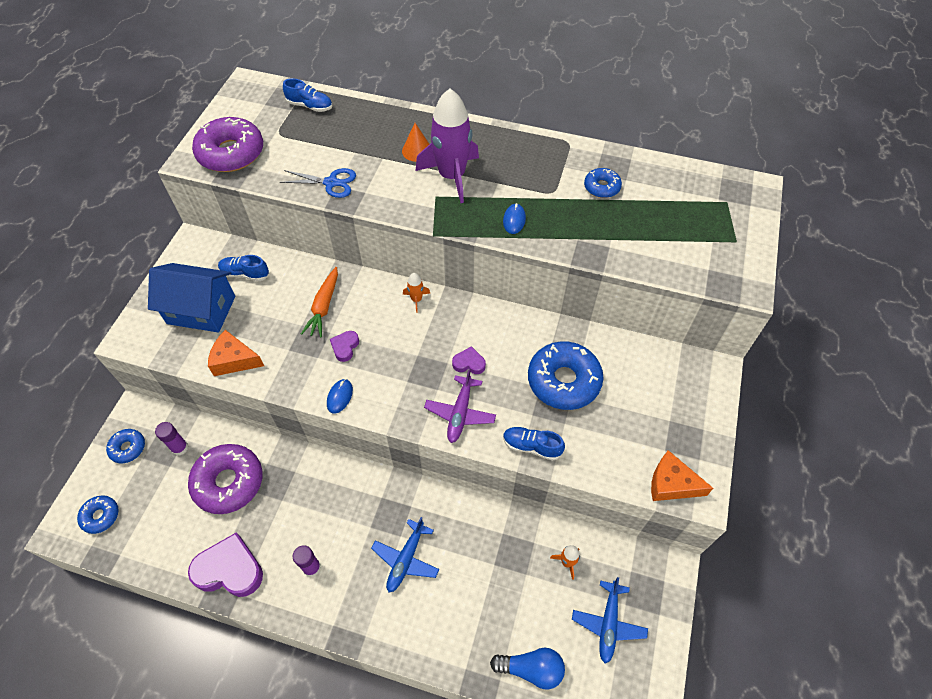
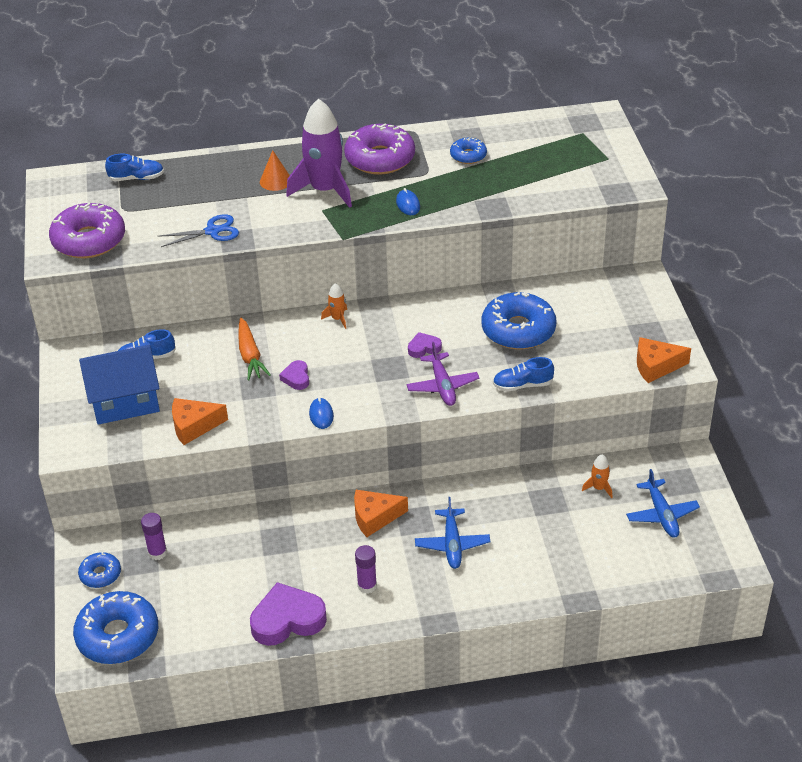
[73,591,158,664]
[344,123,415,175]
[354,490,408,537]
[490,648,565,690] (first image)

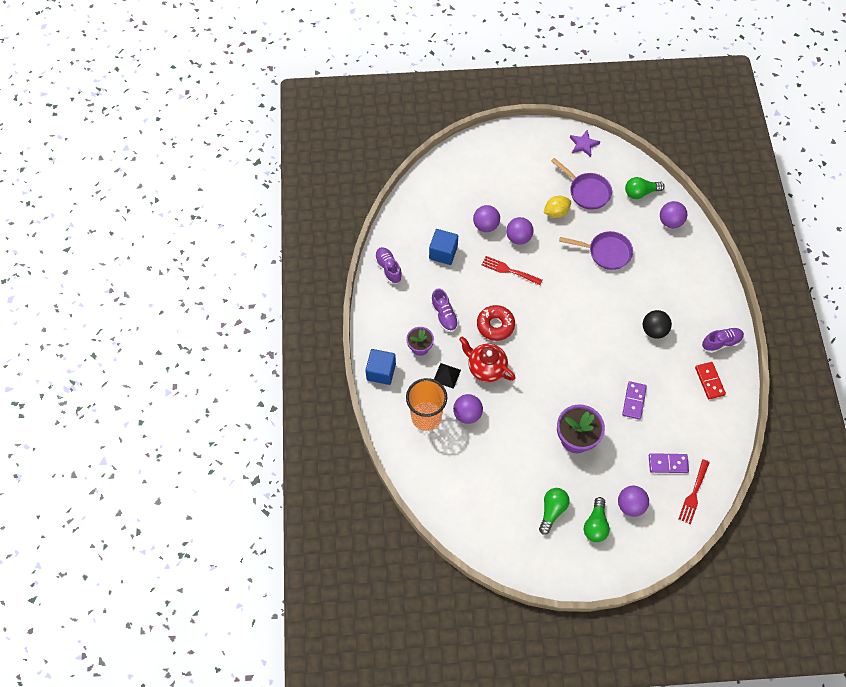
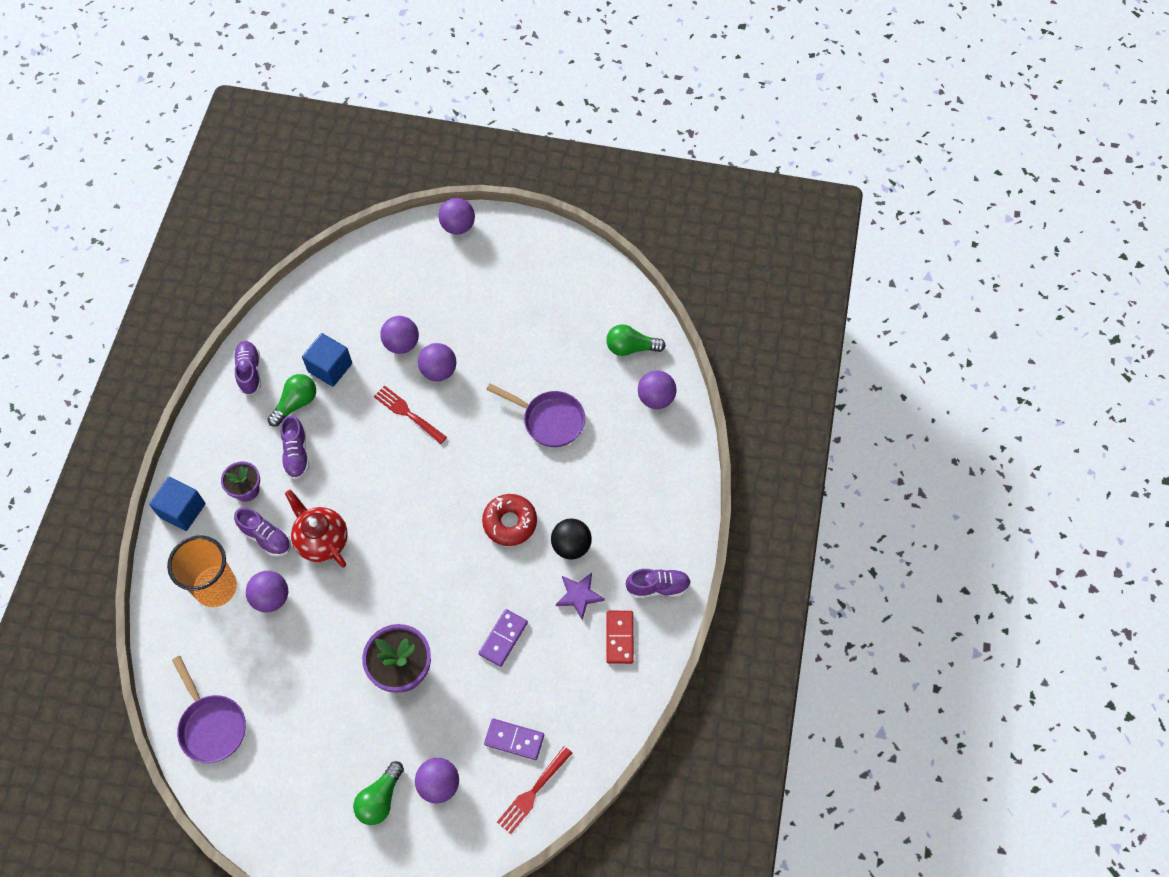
[172,656,246,763]
[234,507,291,556]
[267,374,316,427]
[438,198,475,235]
[482,494,537,546]
[556,573,605,620]
[543,196,571,218] (first image)

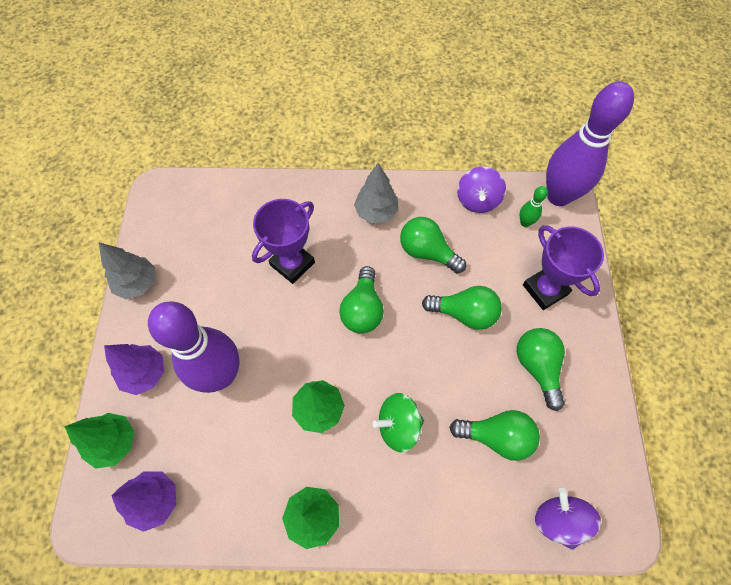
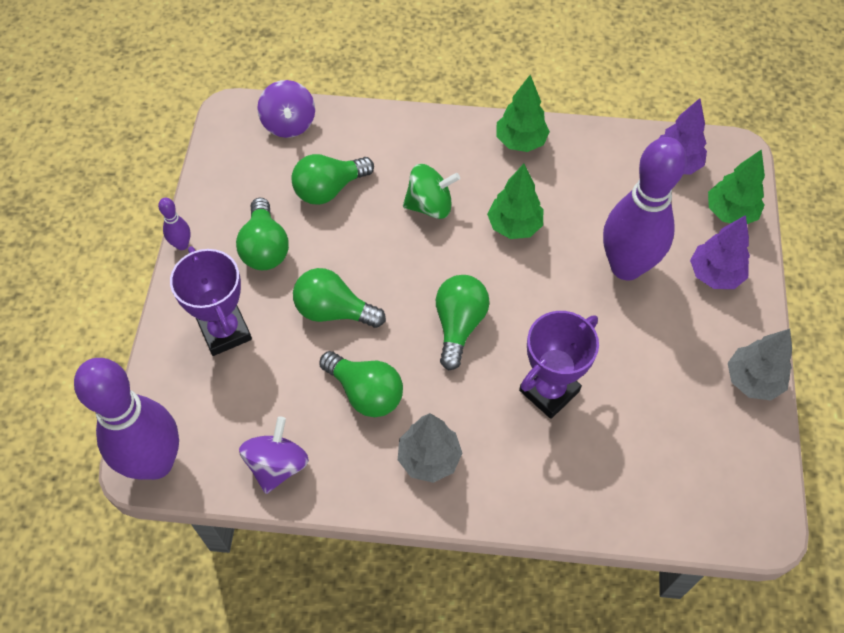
[158,198,191,250]
[291,154,374,205]
[520,186,548,227] (first image)

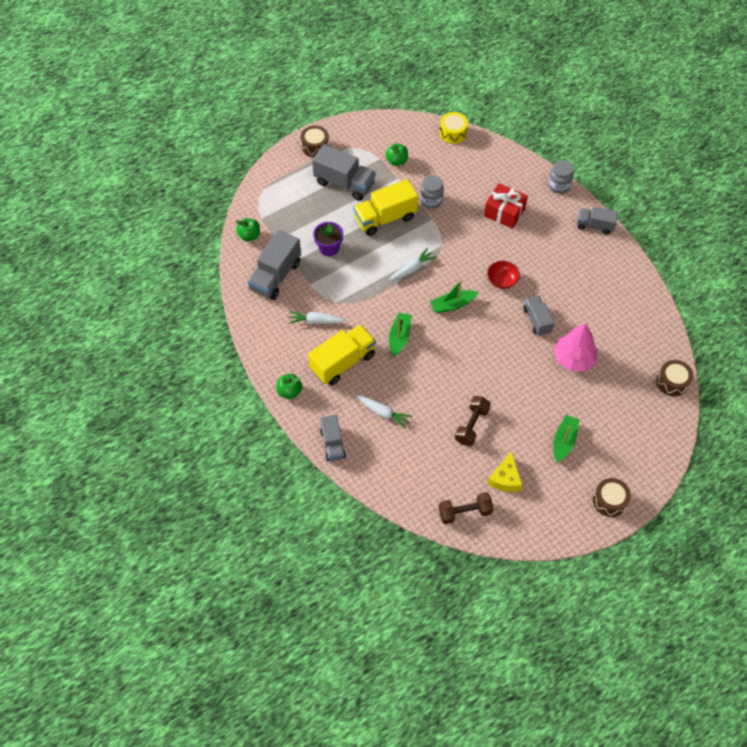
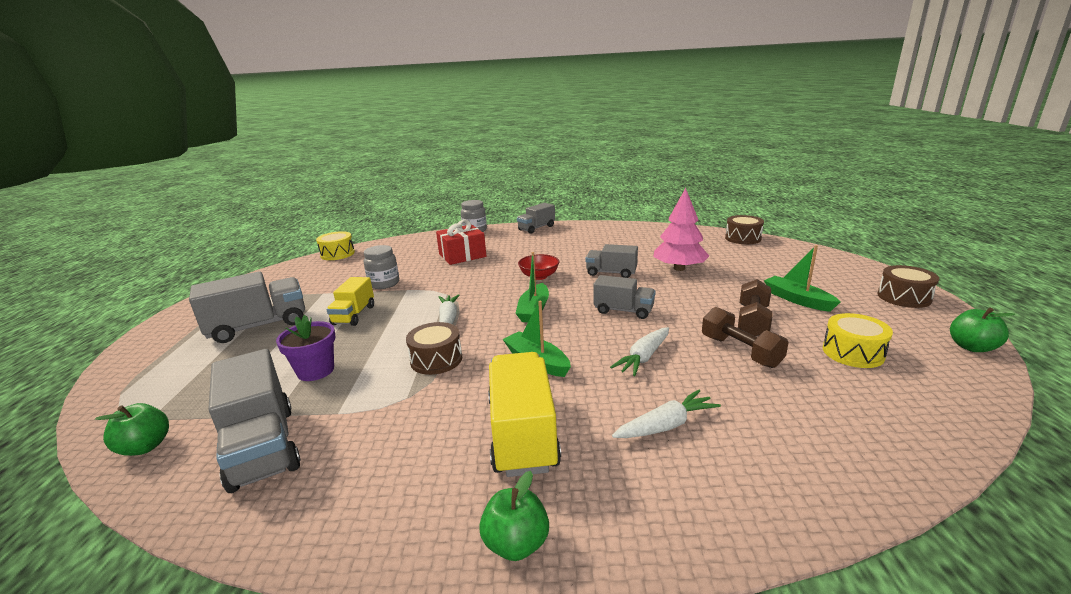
[326,277,374,326]
[406,322,462,375]
[593,275,656,319]
[610,327,669,376]
[738,279,773,336]
[823,313,893,368]
[950,308,1015,352]

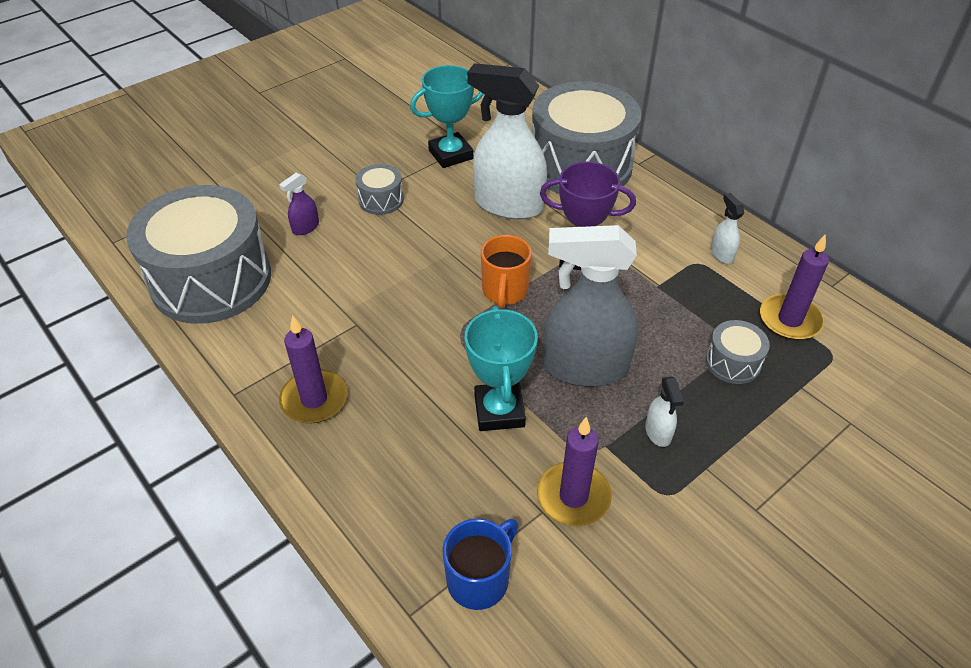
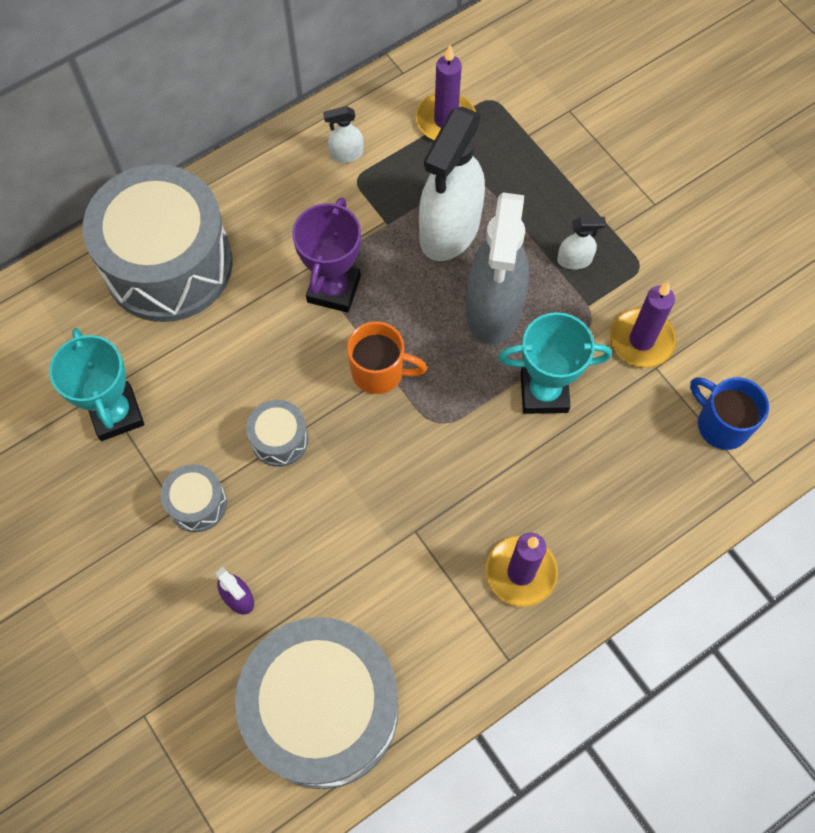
[246,400,309,467]
[419,107,485,261]

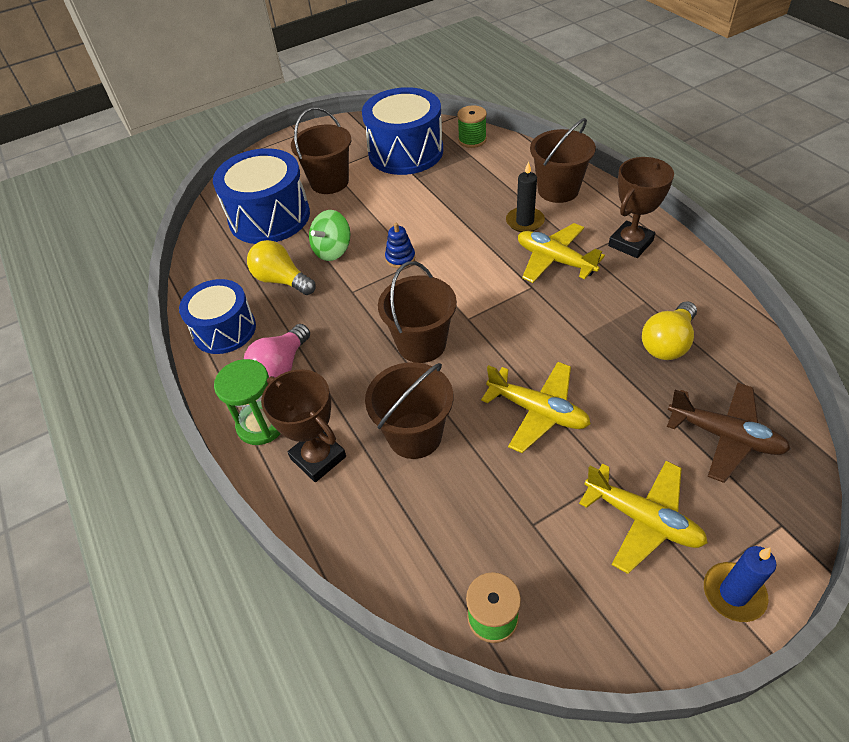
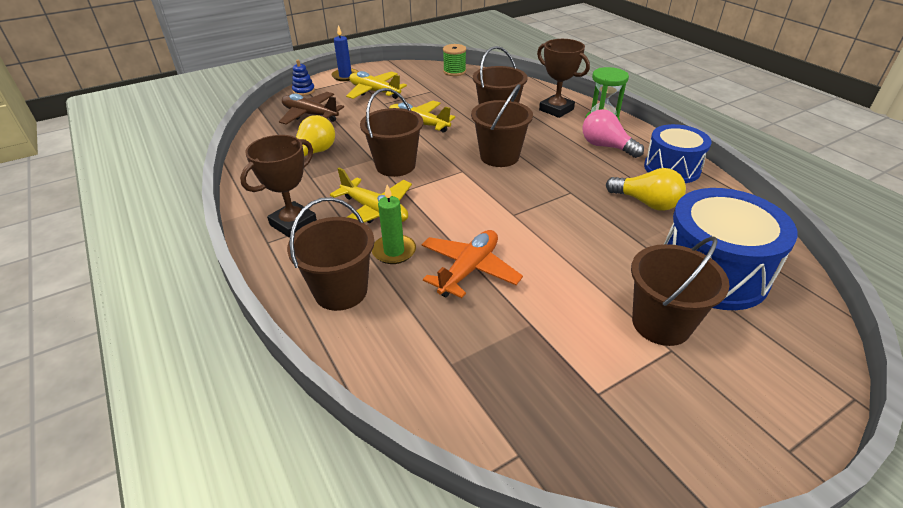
[292,60,315,96]
[360,88,423,177]
[372,185,416,264]
[421,230,523,298]
[583,109,644,158]
[309,210,350,261] (first image)
[362,87,443,175] (first image)
[457,105,487,148] (first image)

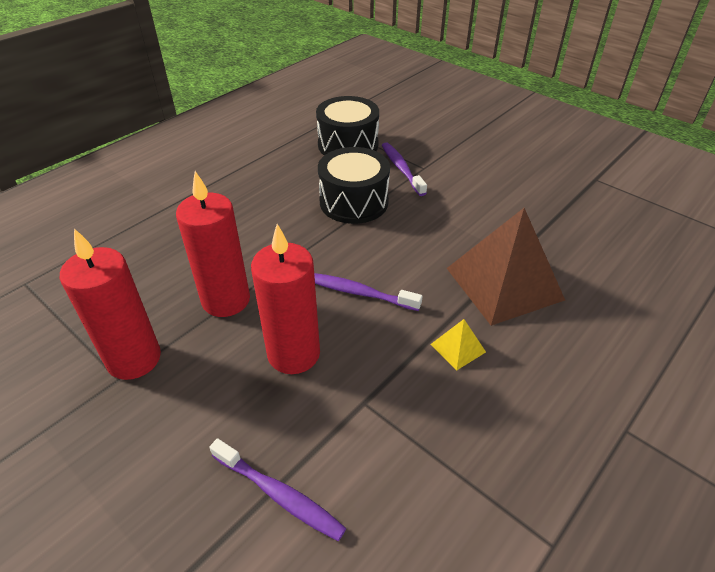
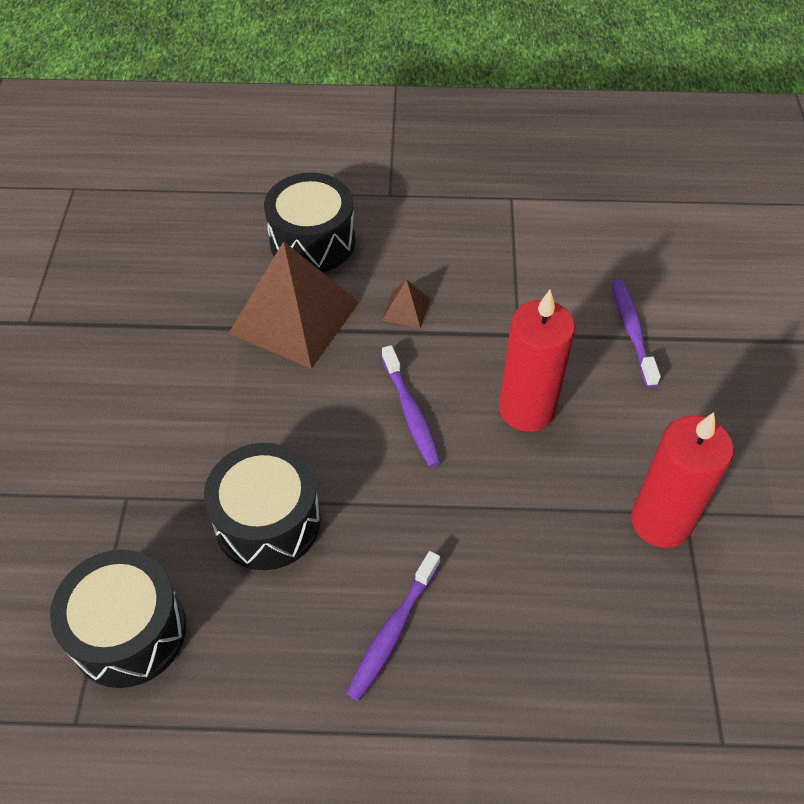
[264,173,355,272]
[347,551,440,701]
[382,279,430,328]
[176,171,250,317] (first image)

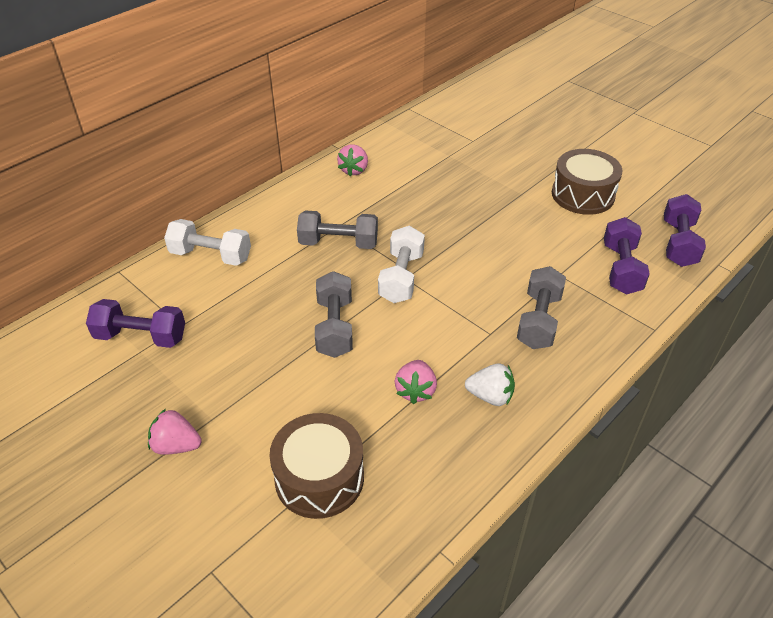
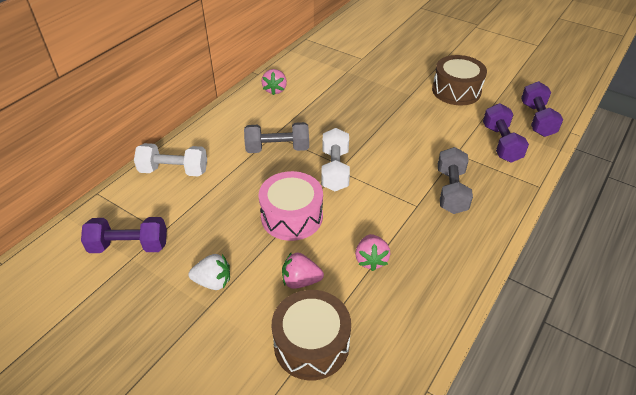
[188,254,230,290]
[259,171,323,241]
[282,252,324,289]

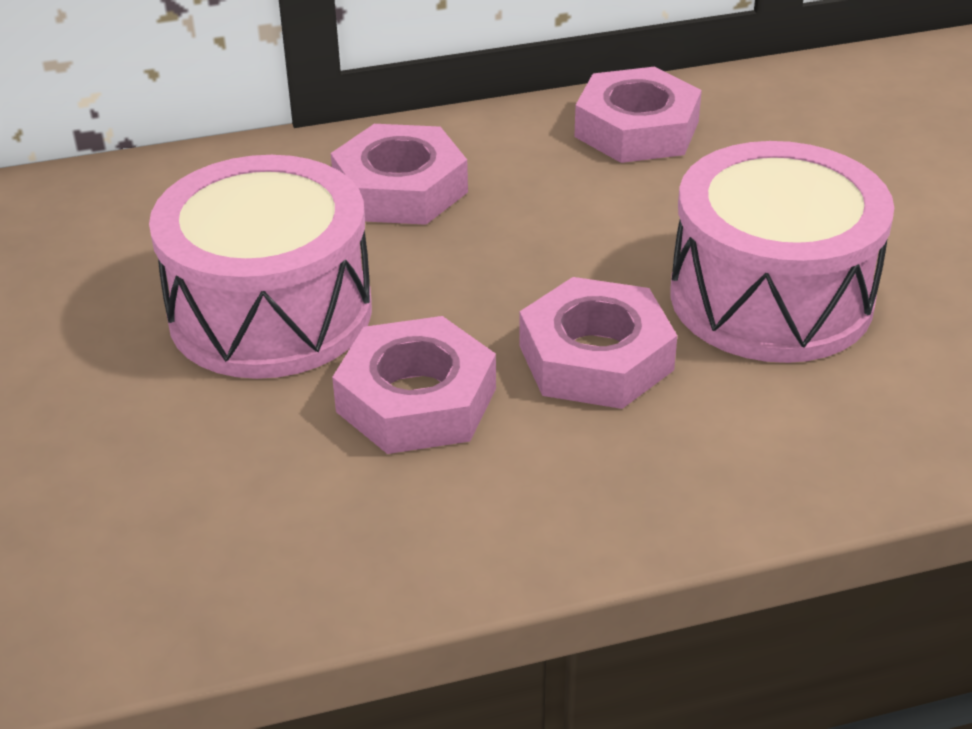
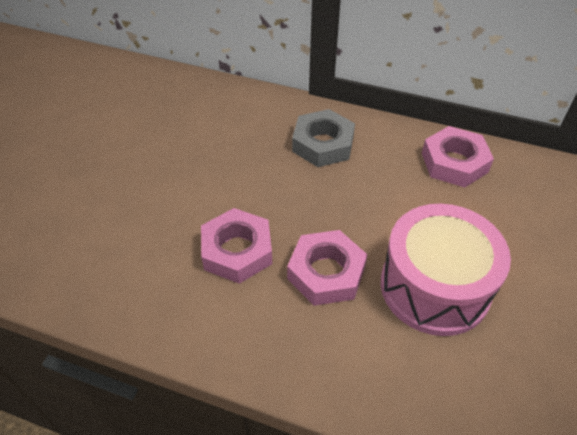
[292,109,355,167]
[149,155,372,379] (first image)

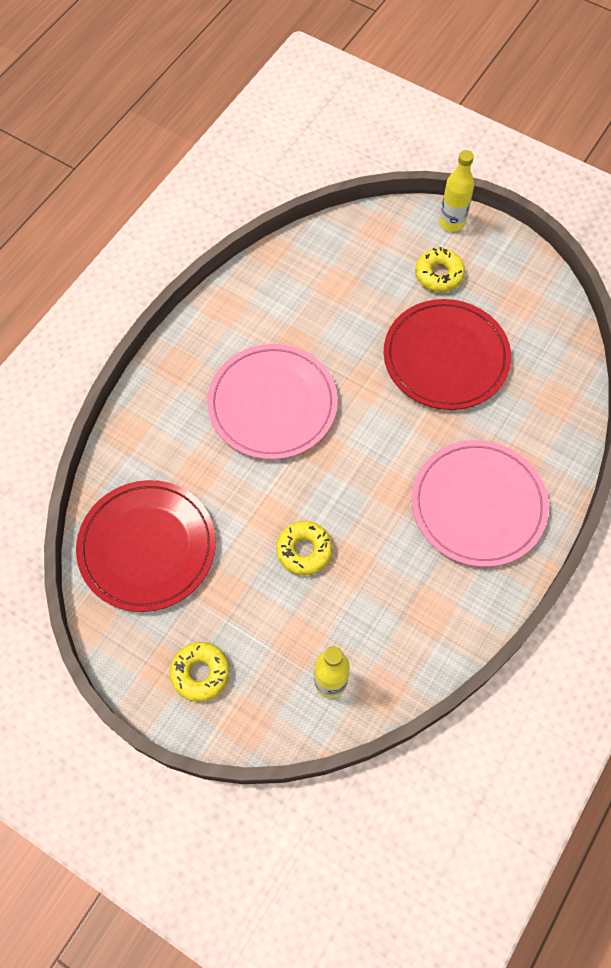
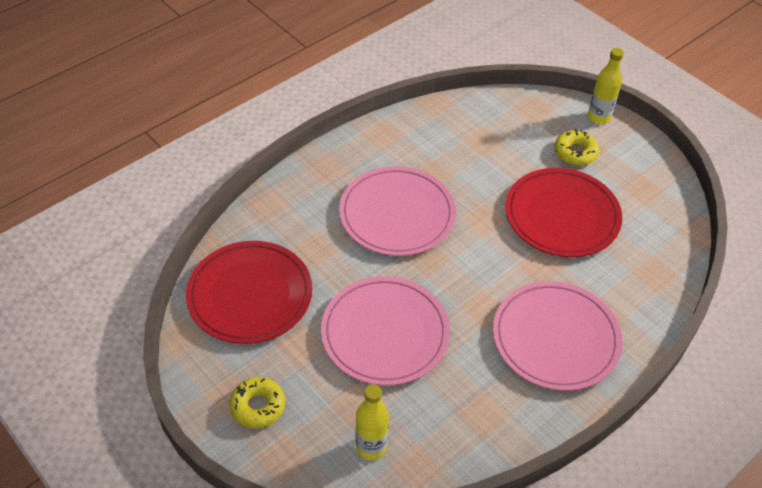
[321,276,450,386]

